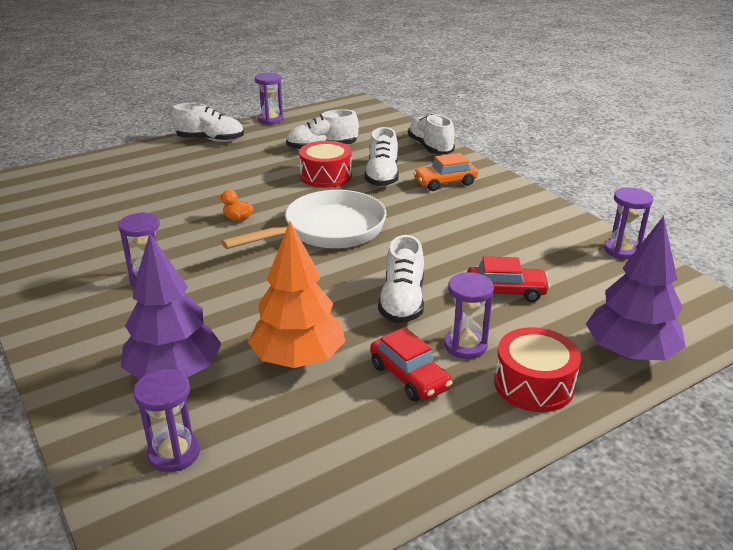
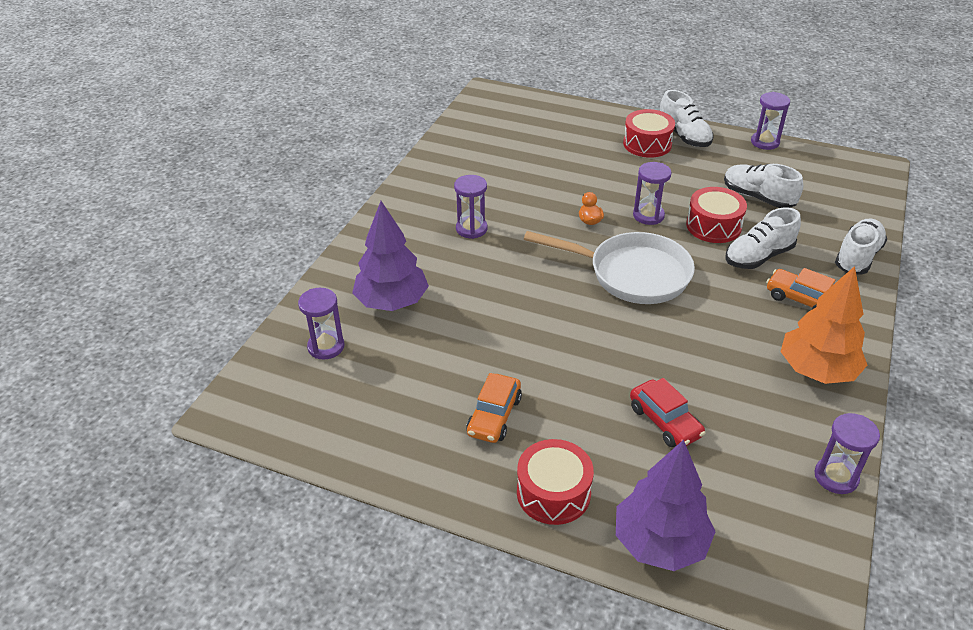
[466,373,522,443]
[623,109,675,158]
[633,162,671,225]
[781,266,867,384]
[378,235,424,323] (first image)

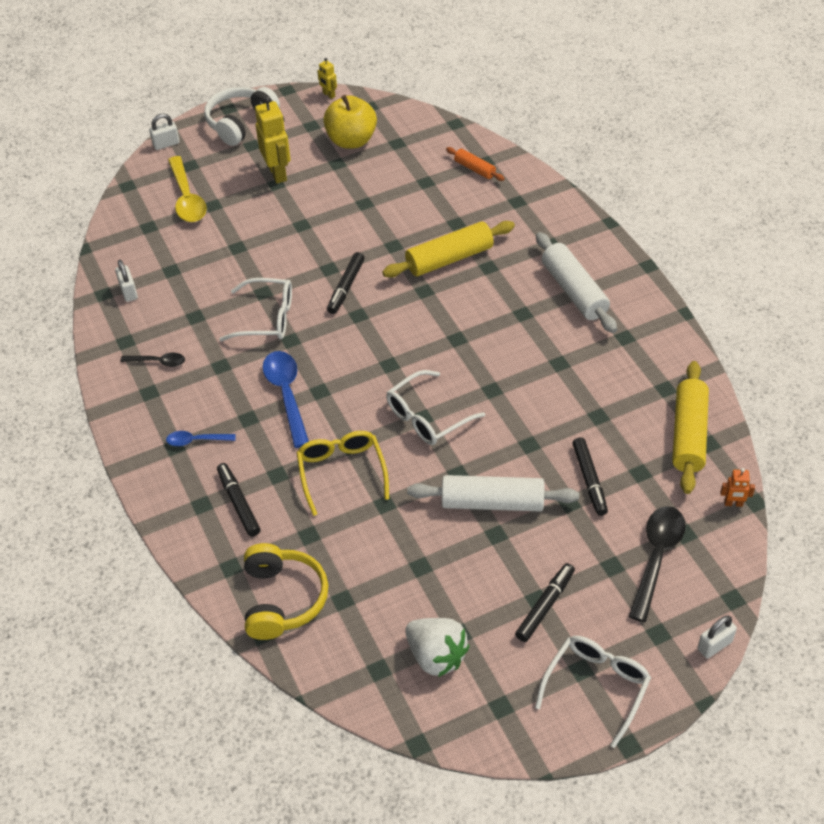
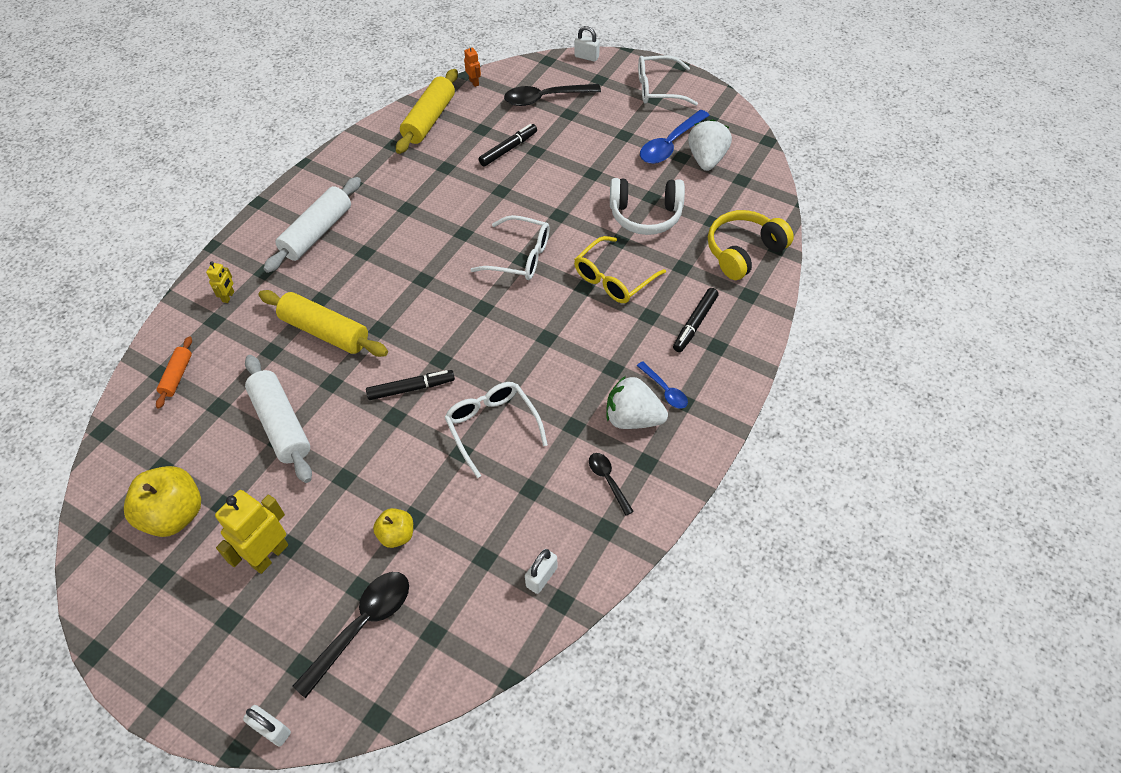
[206,261,234,303]
[245,355,312,483]
[293,572,409,698]
[373,508,413,548]
[396,69,458,154]
[607,376,668,429]
[610,178,685,235]
[640,110,710,164]
[515,563,575,642] (first image)

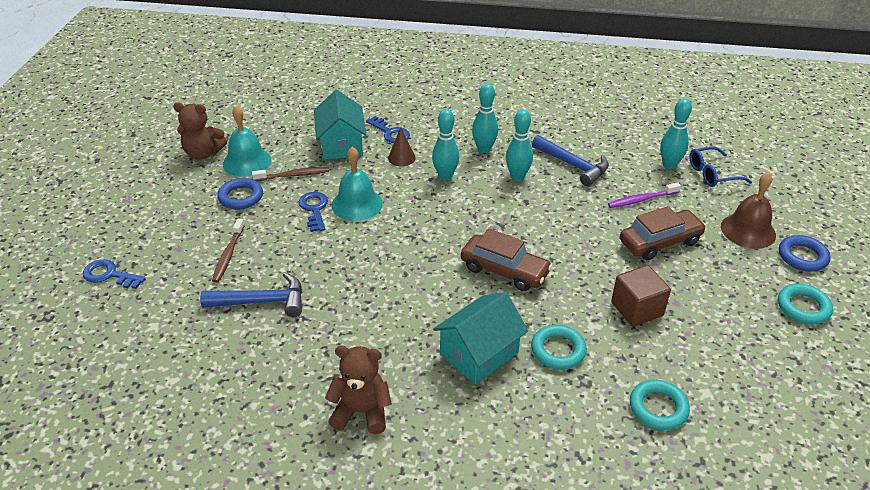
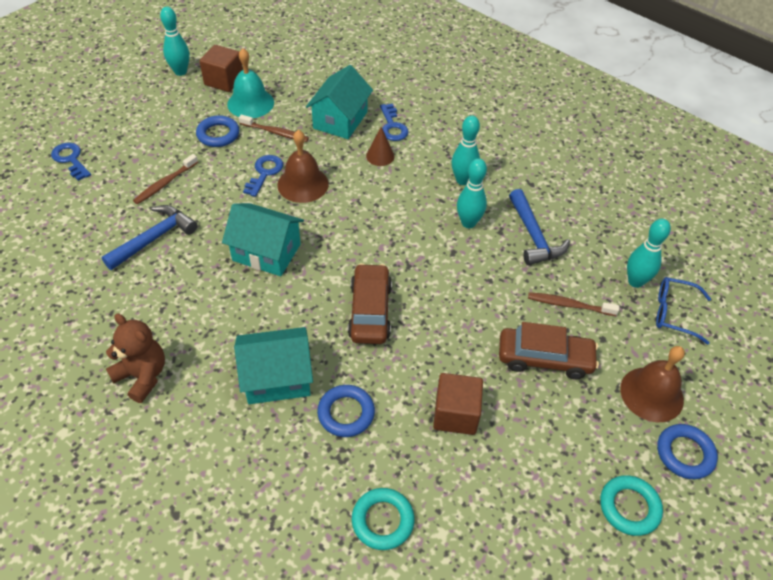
[102,205,198,270]
[160,7,189,76]
[199,45,243,92]
[222,203,304,276]
[277,130,329,203]
[317,385,375,437]
[348,263,392,344]
[528,292,619,316]

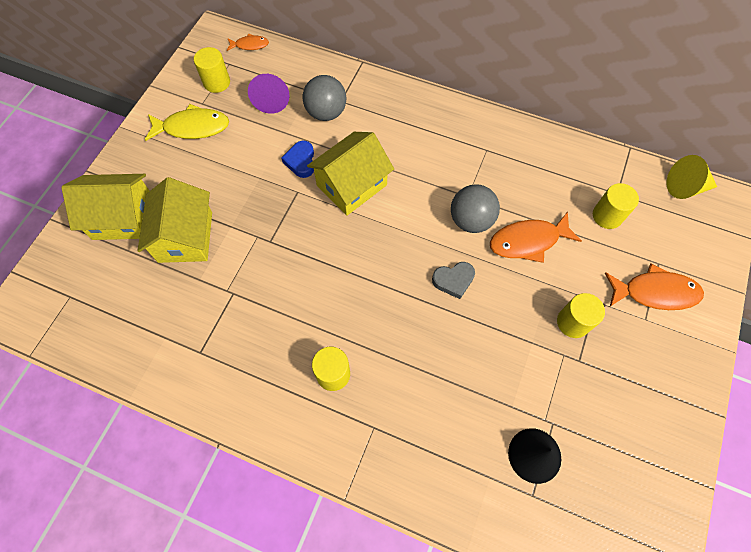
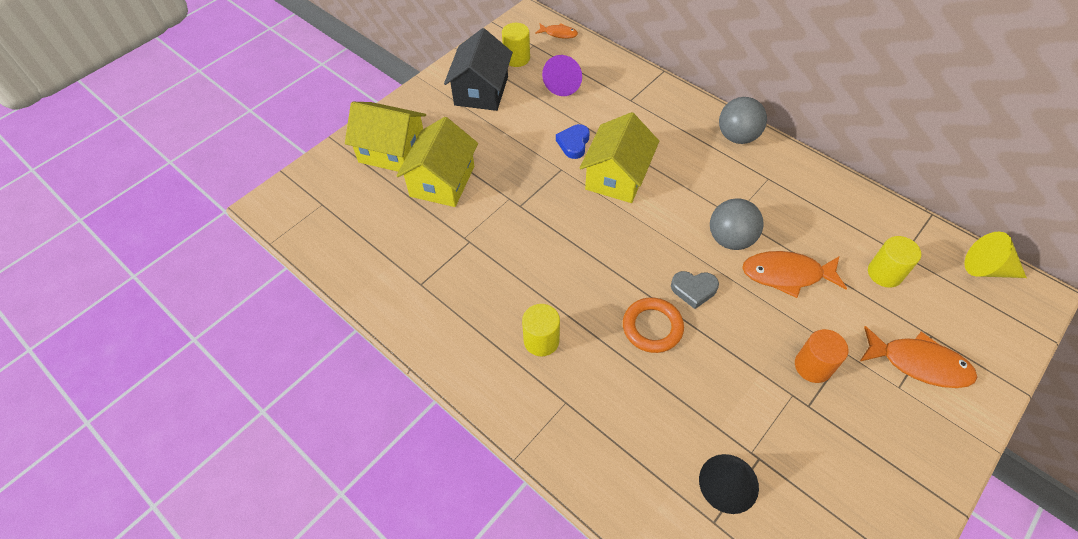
[444,28,513,111]
[580,112,659,203]
[623,297,684,353]
[719,97,767,144]
[795,329,848,383]

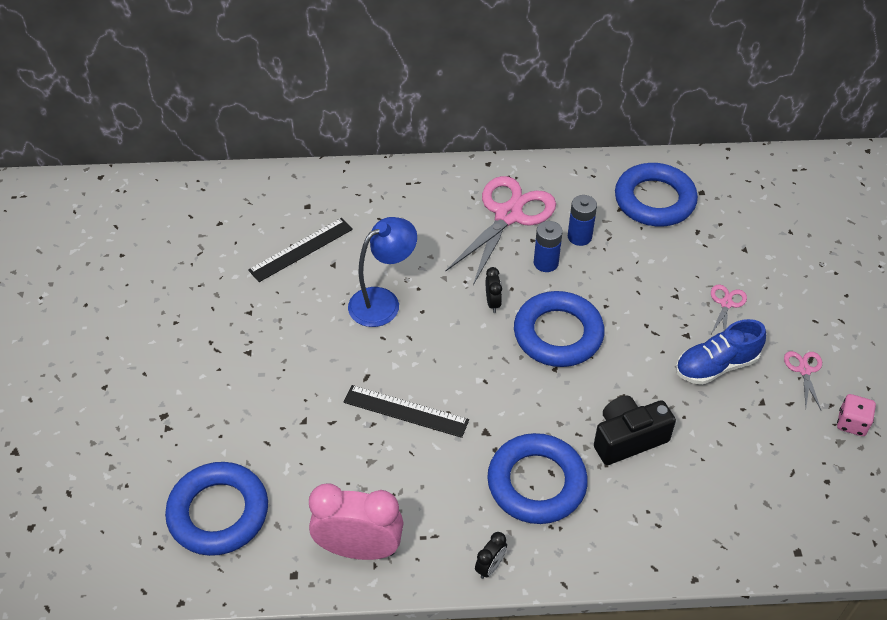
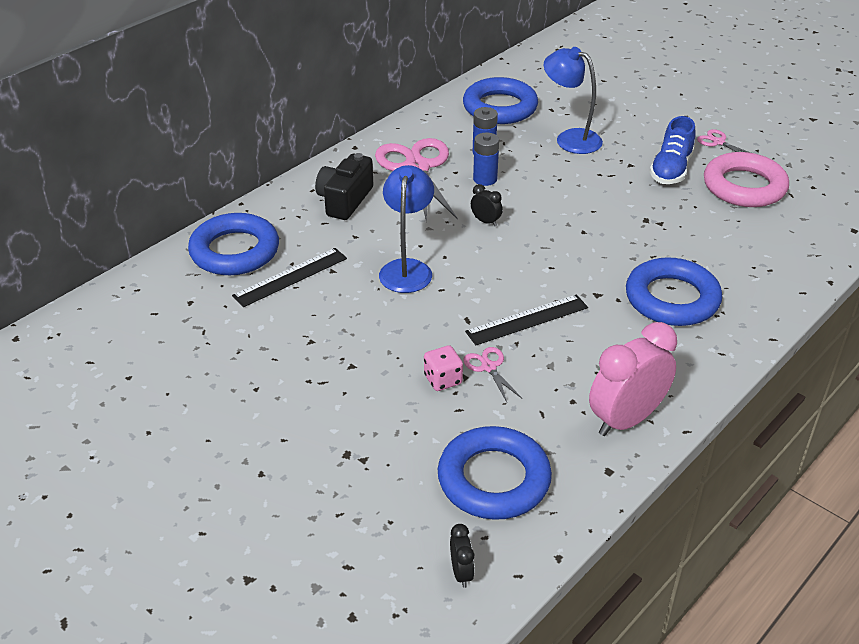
[188,213,279,275]
[232,248,347,307]
[315,153,373,220]
[424,345,463,391]
[450,524,475,588]
[463,347,522,402]
[544,47,603,154]
[704,152,789,207]

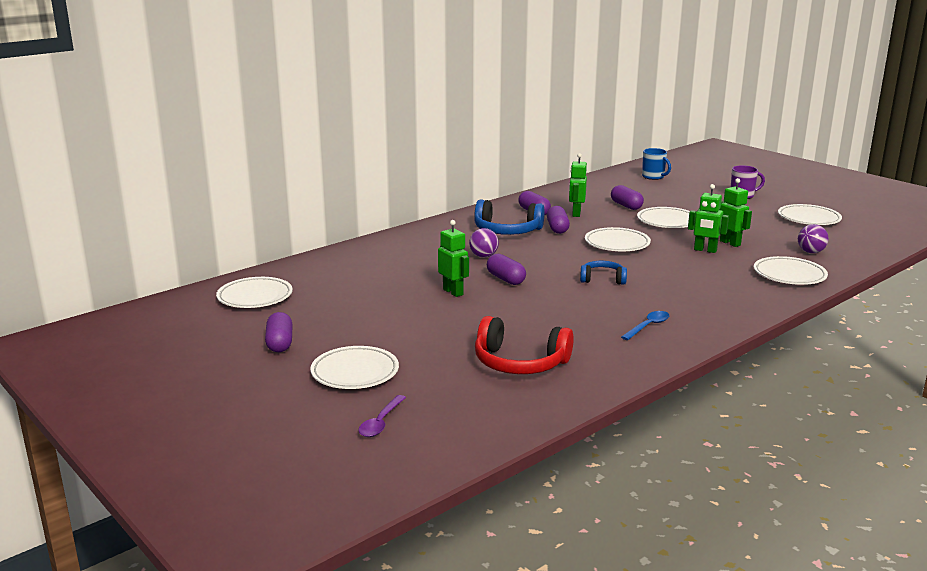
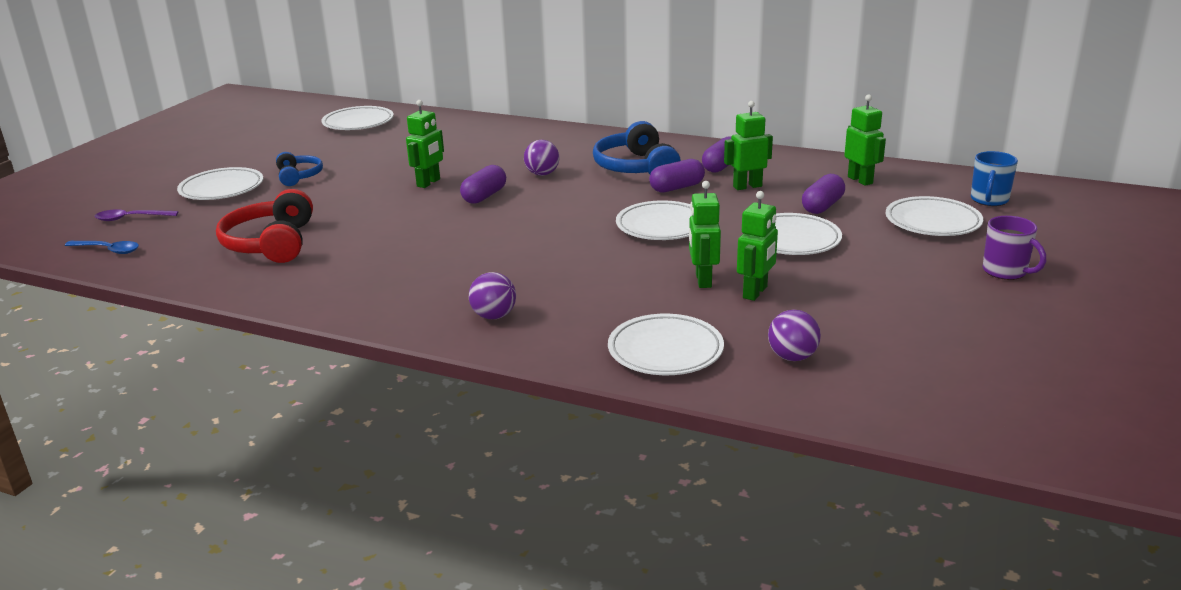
[65,241,139,254]
[276,152,323,186]
[469,272,516,319]
[844,95,886,186]
[885,196,983,236]
[265,312,293,352] (first image)

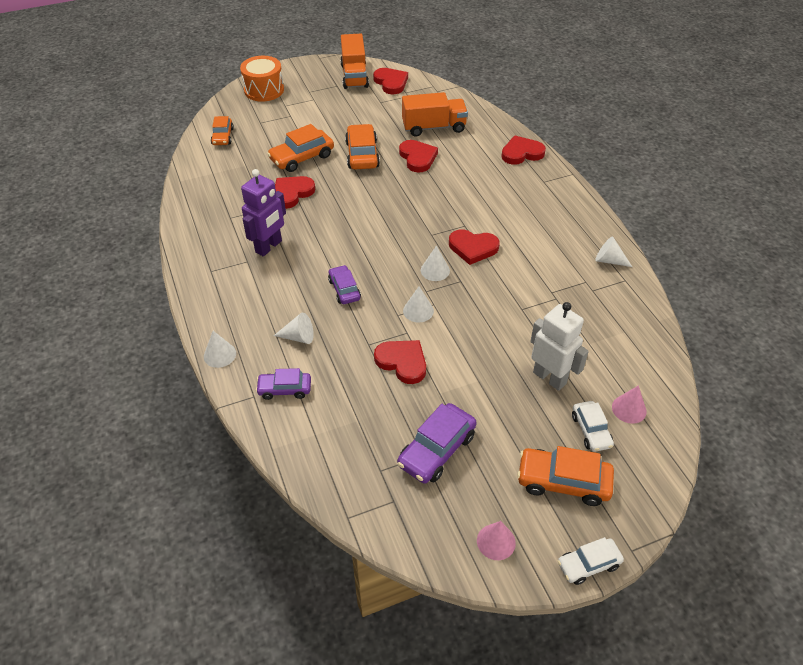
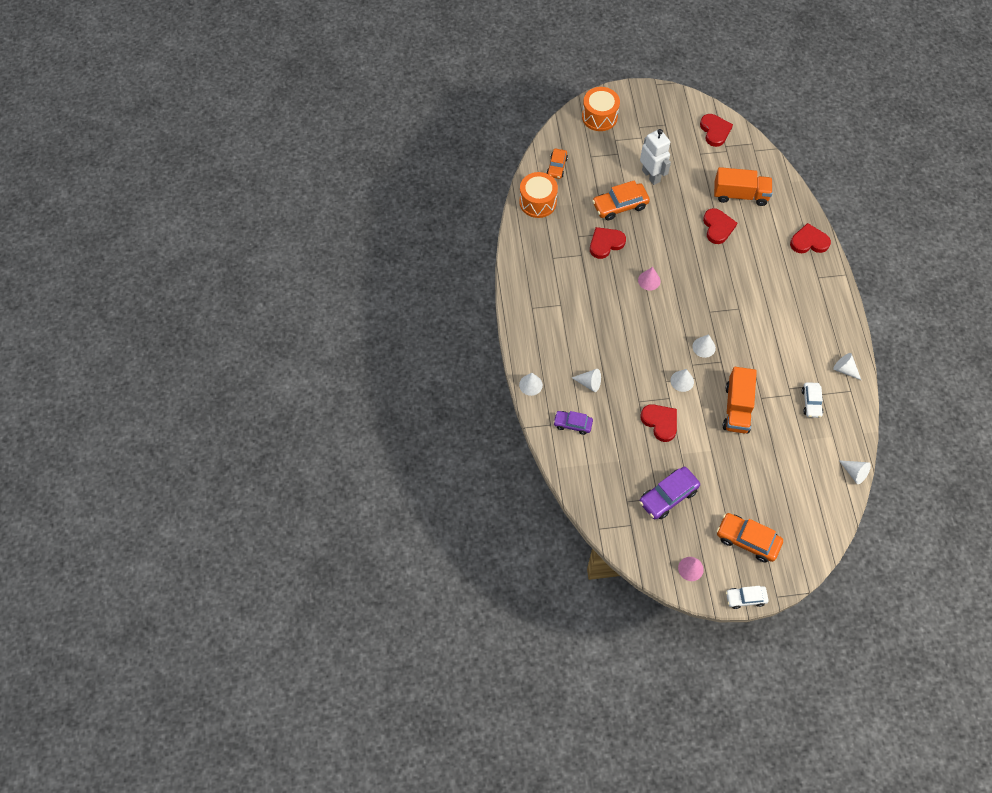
[519,172,558,218]
[638,267,661,291]
[640,129,671,185]
[723,367,757,433]
[802,382,823,418]
[839,460,871,484]
[241,169,286,257] (first image)
[328,265,361,304] (first image)
[345,124,380,170] (first image)
[449,229,500,265] (first image)

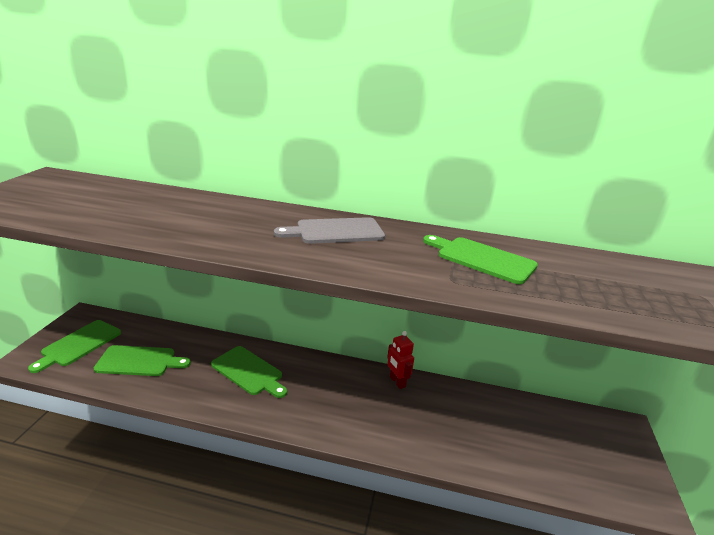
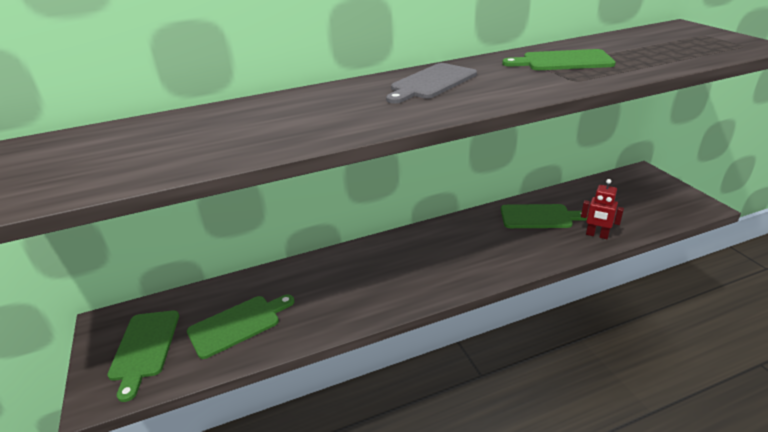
[501,204,588,228]
[581,179,624,239]

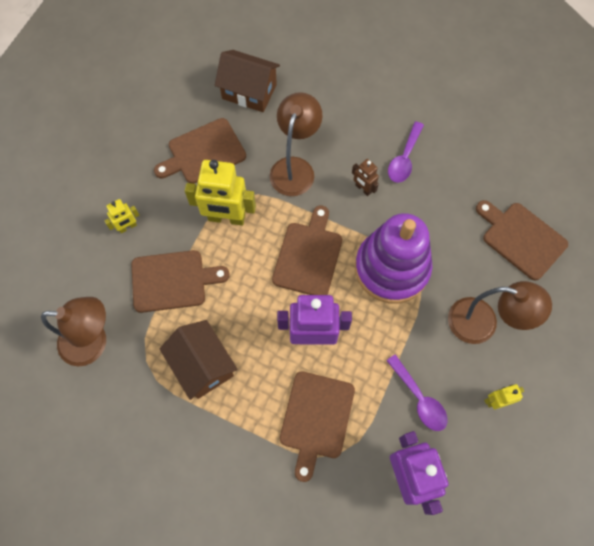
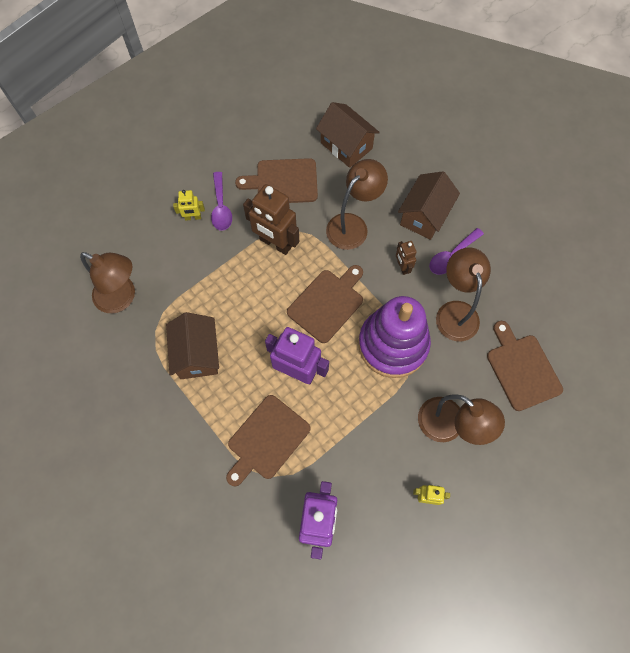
[211,172,232,231]
[243,184,299,255]
[398,171,460,240]
[436,248,491,341]
[131,250,230,313] (first image)

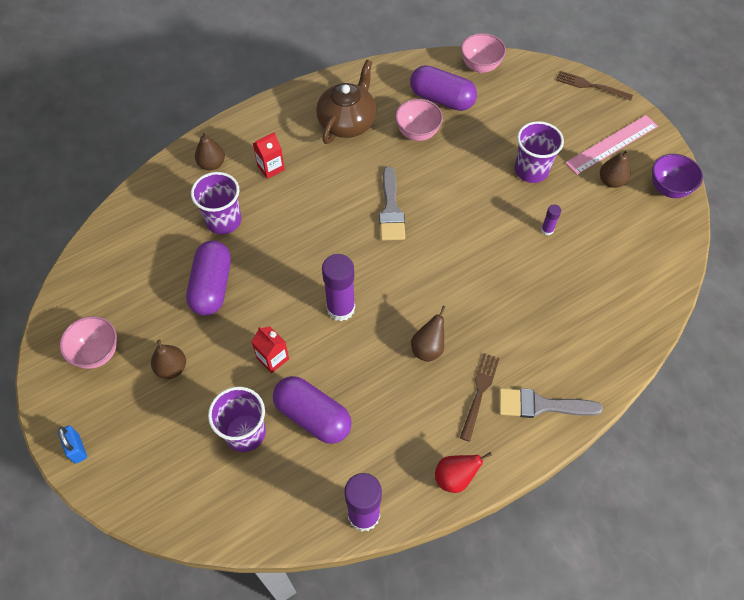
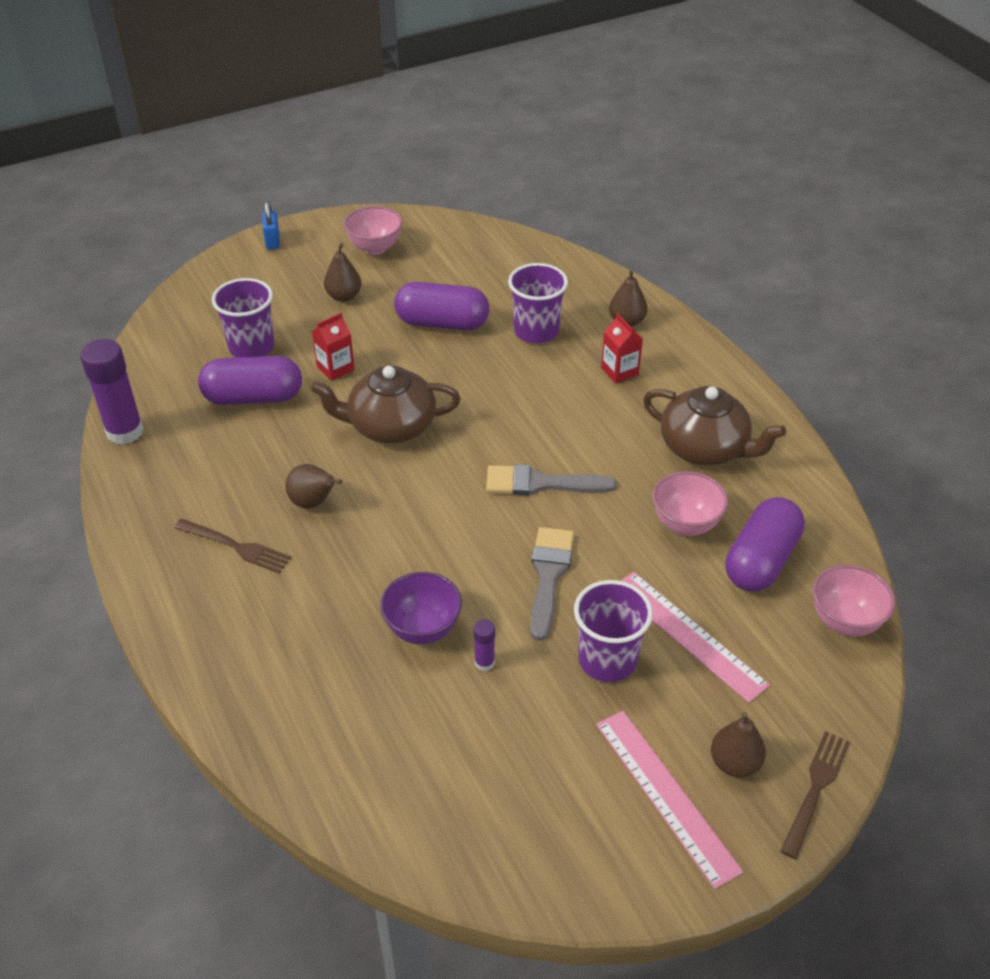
[198,356,302,405]
[263,201,280,250]
[310,366,460,443]
[380,572,462,644]
[530,527,574,641]
[621,572,770,703]
[711,712,766,777]
[435,452,492,493] (first image)

